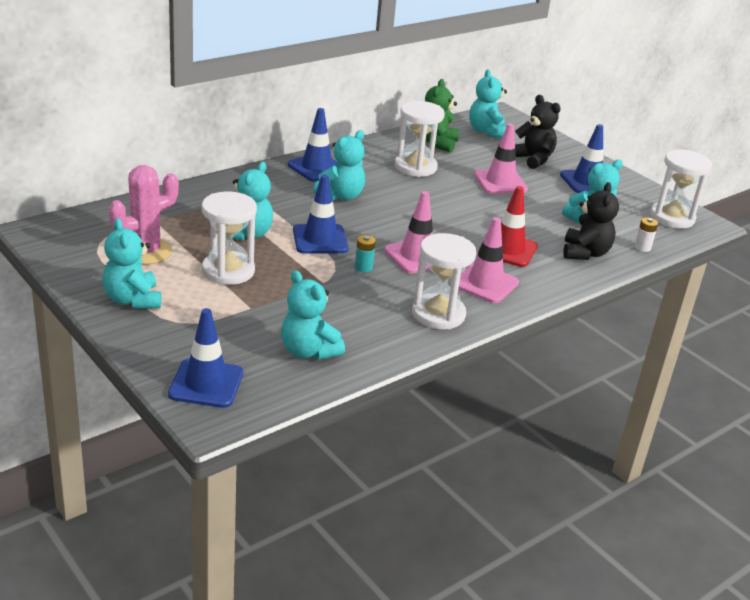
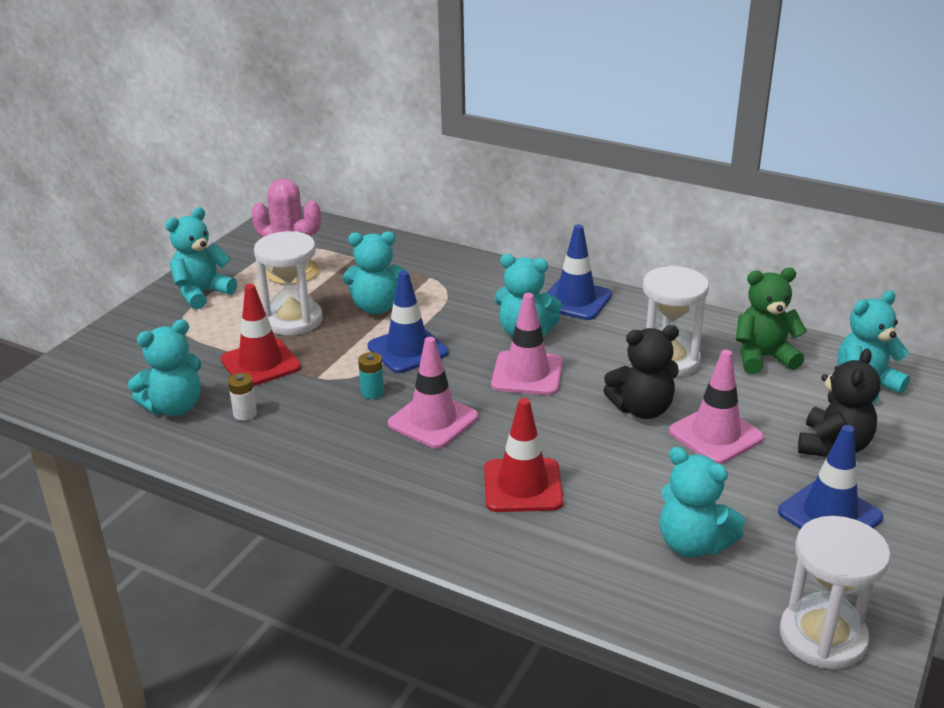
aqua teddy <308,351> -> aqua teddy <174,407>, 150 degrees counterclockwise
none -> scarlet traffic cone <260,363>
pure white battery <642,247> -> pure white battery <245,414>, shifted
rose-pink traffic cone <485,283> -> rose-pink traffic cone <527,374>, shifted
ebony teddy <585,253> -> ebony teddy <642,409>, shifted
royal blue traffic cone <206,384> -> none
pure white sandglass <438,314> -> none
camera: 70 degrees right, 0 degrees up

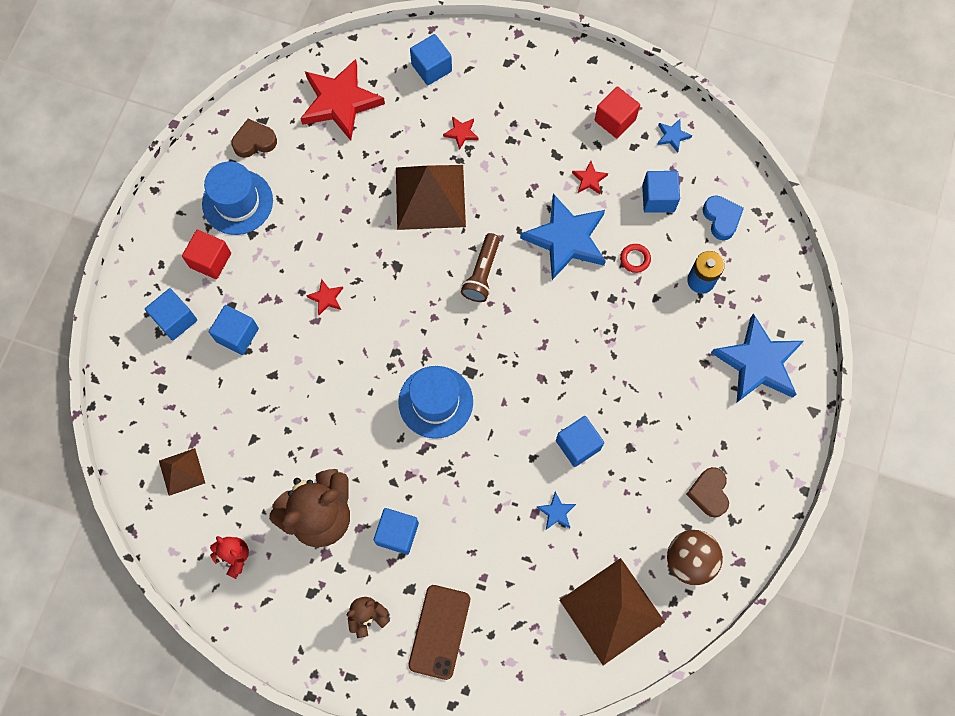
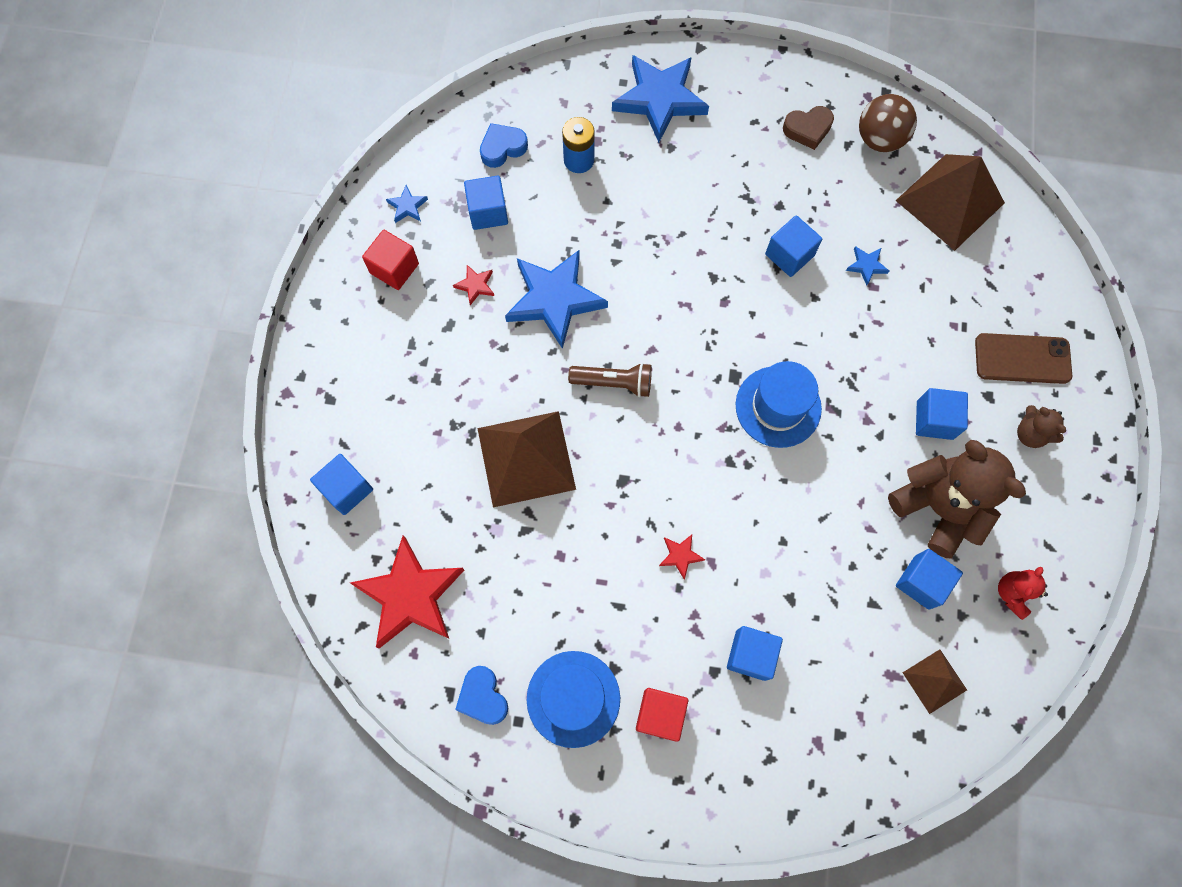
dark brown love heart <254,141> -> royal blue love heart <483,697>
royal blue block <175,319> -> royal blue block <921,582>, shifted
scarlet star shape <461,133> -> none
scarlet hoop <635,259> -> none
camera: 100 degrees left, 0 degrees up

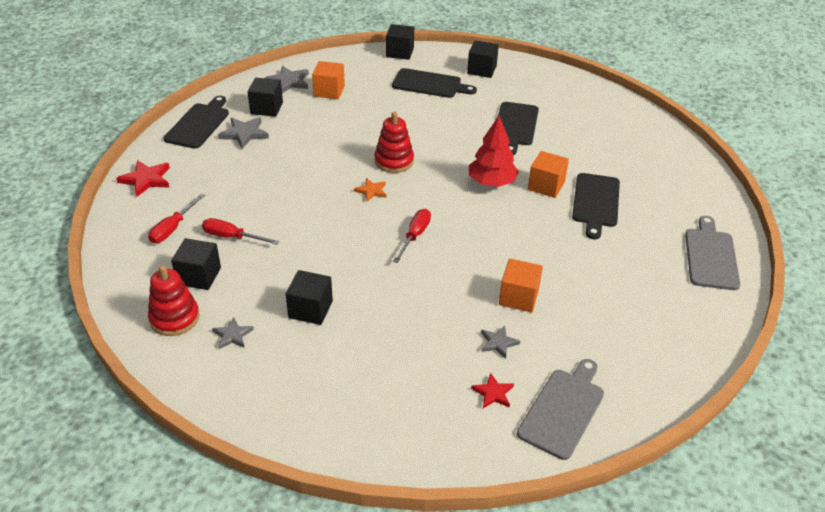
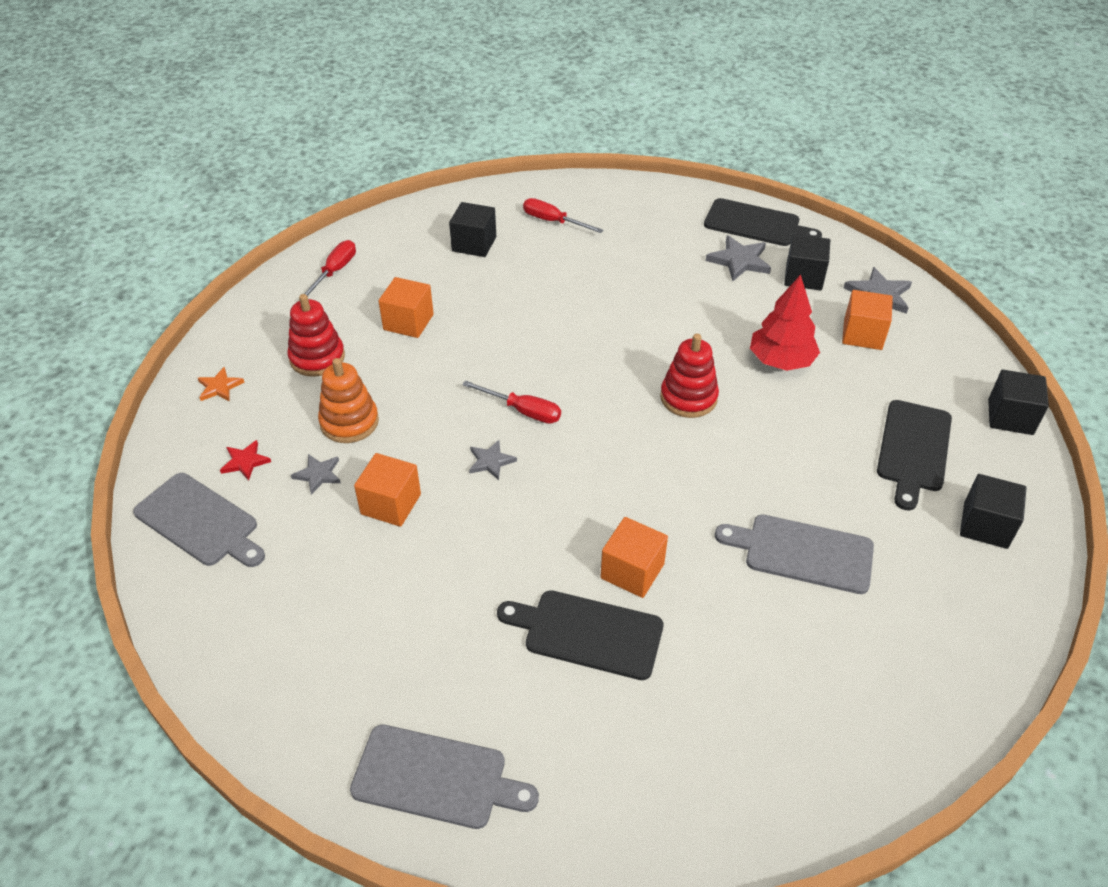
bright orange star shape <371,191> -> bright orange star shape <219,387>, shifted
scarlet stacking toy <174,318> -> scarlet stacking toy <317,358>, shifted
scarlet hand screwdriver <232,237> -> scarlet hand screwdriver <335,271>, shifted
none -> bright orange stacking toy <349,422>
ebony block <310,309> -> bright orange block <408,322>
grey star shape <232,335> -> grey star shape <491,461>, shifted
ebony chopping board <515,126> -> grey chopping board <802,553>
scarlet toy tree <491,182> -> scarlet toy tree <781,361>, shifted
scarlet star shape <146,180> -> none
camera: 95 degrees right, 5 degrees up

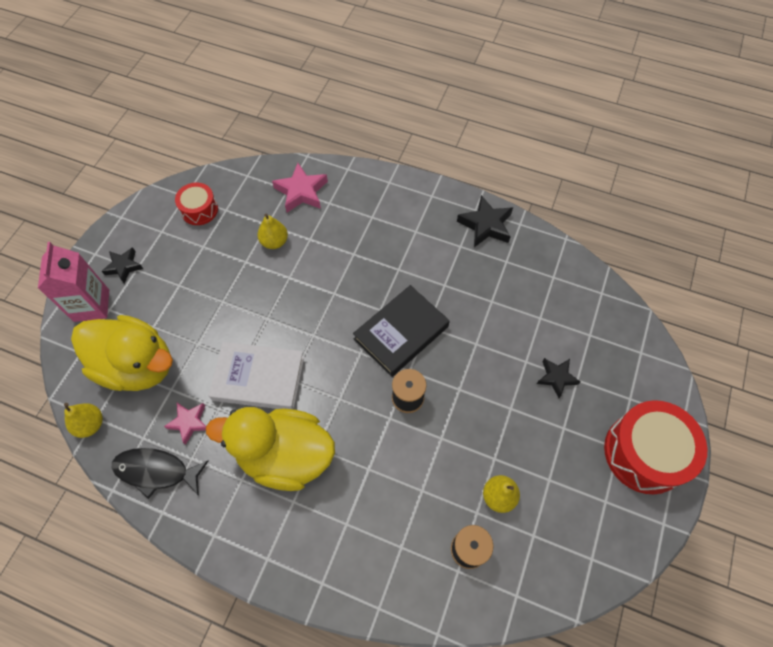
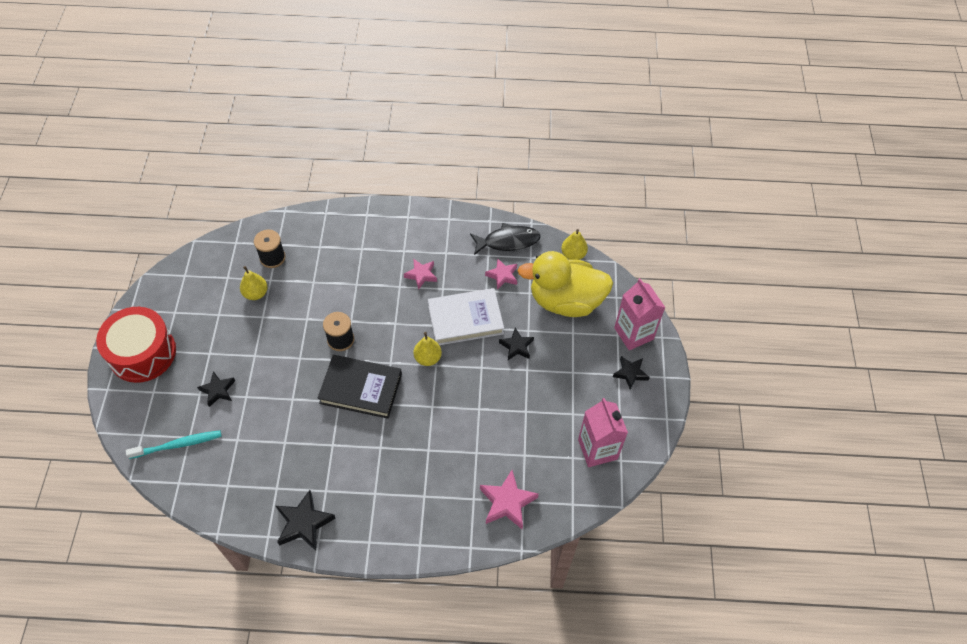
none -> aqua dental brush <178,445>
ebony hardback <401,333> -> ebony hardback <361,389>, 75 degrees clockwise
golden duck <285,456> -> rose-pink star shape <421,275>
golden pear <274,242> -> golden pear <428,358>, shifted
none -> ebony star shape <516,346>
scarlet toy drum <199,210> -> rose-pink milk carton <597,449>
camera: 160 degrees right, 5 degrees down

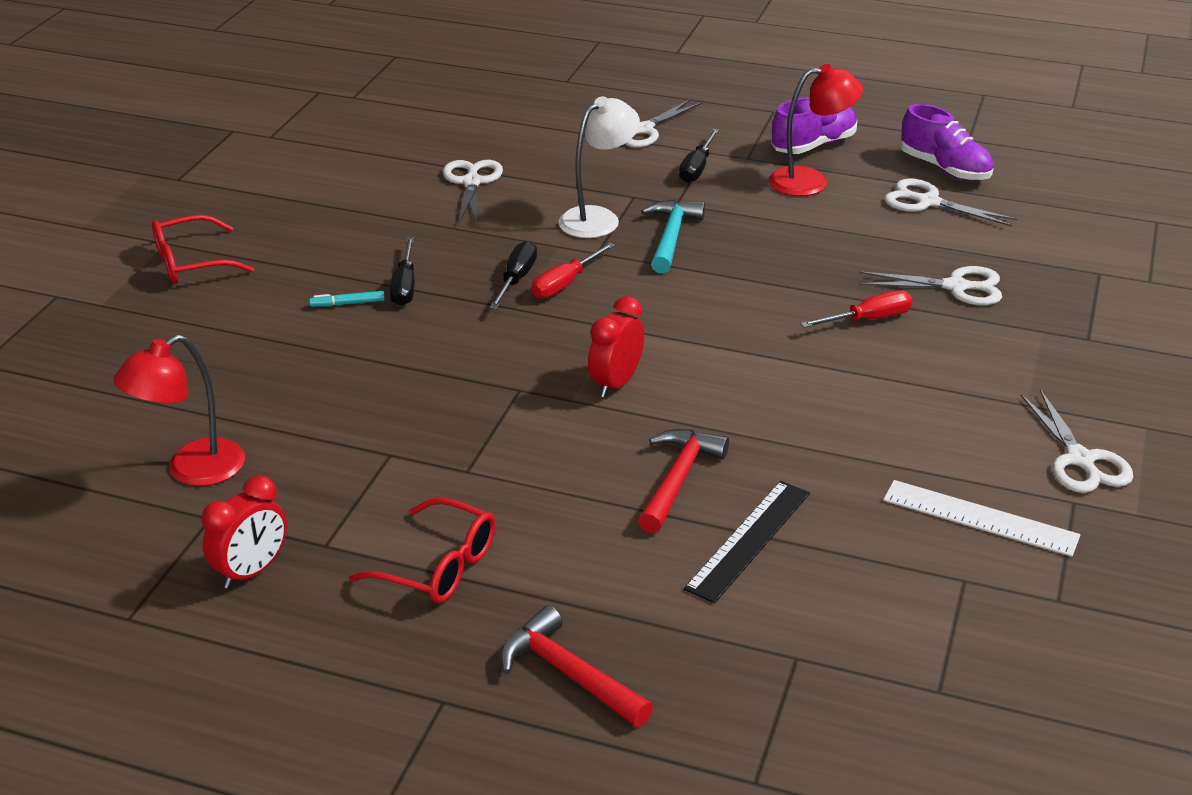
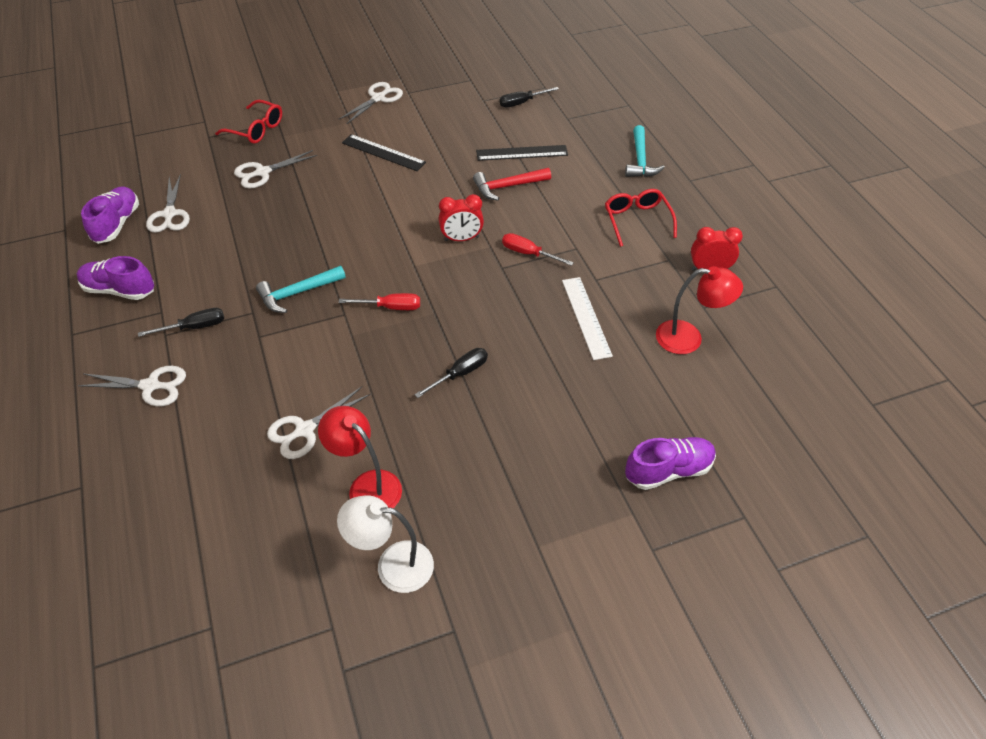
scarlet eyeglasses <192,262> -> scarlet eyeglasses <256,129>, shifted
pure white pair of scissors <955,287> -> pure white pair of scissors <263,172>, 90 degrees counterclockwise
scarlet reading lamp <810,181> -> scarlet reading lamp <367,485>, shifted
pure white reading lamp <598,218> -> pure white reading lamp <393,565>, shifted
none -> ebony straightedge <383,152>
ebony hand screwdriver <516,279> -> ebony hand screwdriver <522,103>, shifted
scarlet hand screwdriver <868,319> -> scarlet hand screwdriver <528,253>, shifted
pure white straightedge <980,518> -> pure white straightedge <586,317>, shifted
scarlet claw hammer <569,674> -> aqua claw hammer <640,160>
none -> violet lace-up shoe <668,470>
aqua felt pen <348,303> -> none
camera: 130 degrees left, 15 degrees up

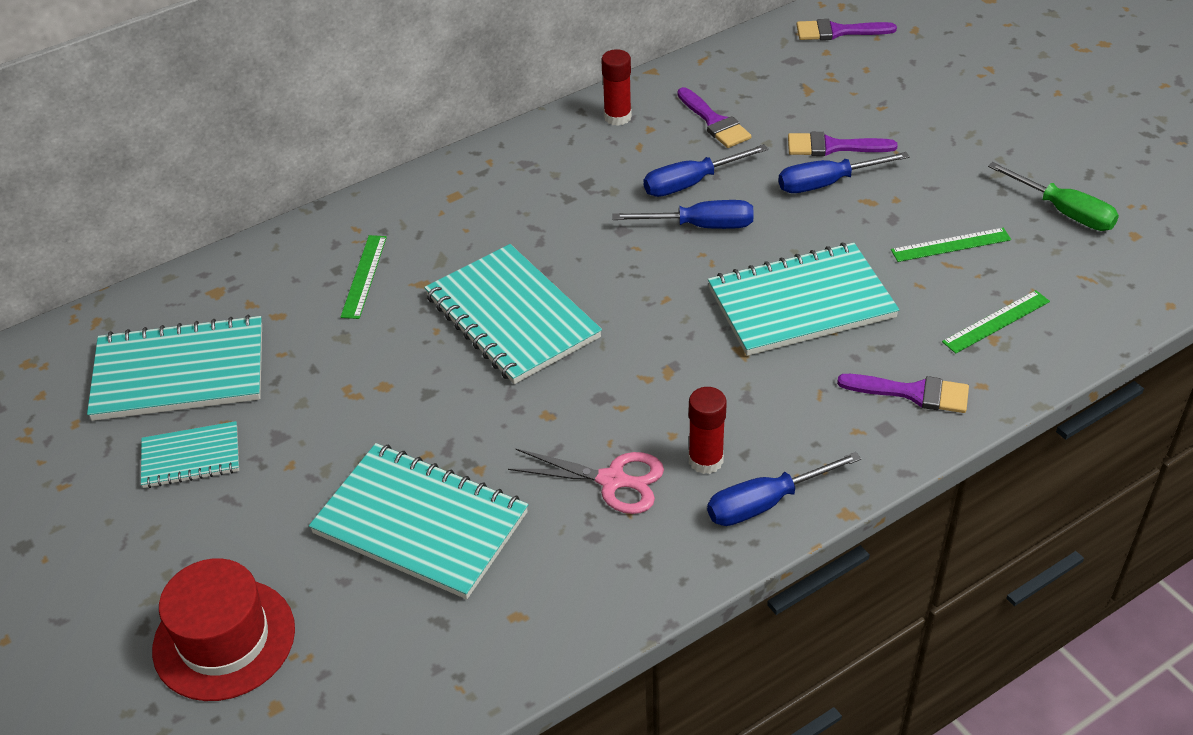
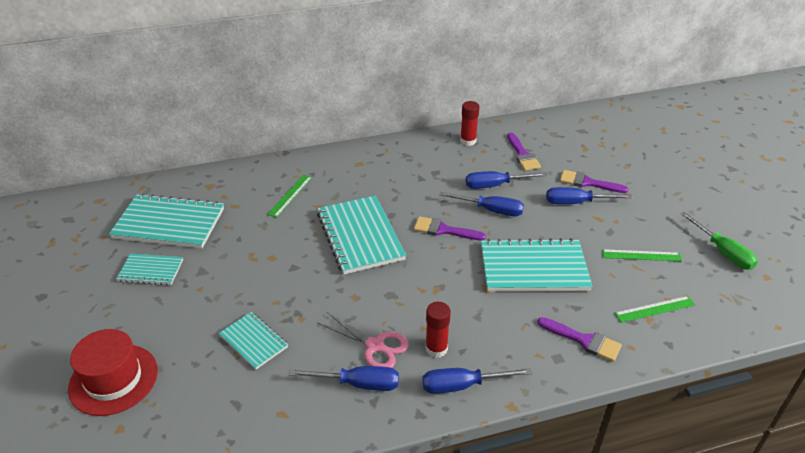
aqua notebook <420,523> -> aqua notebook <253,341>, x0.54
none -> royal blue hand screwdriver <358,384>
violet paintbrush <838,31> -> violet paintbrush <444,230>, shifted
camera: 15 degrees right, 5 degrees down

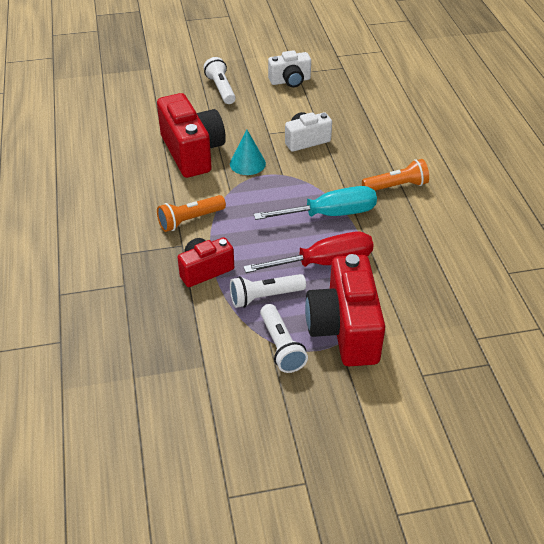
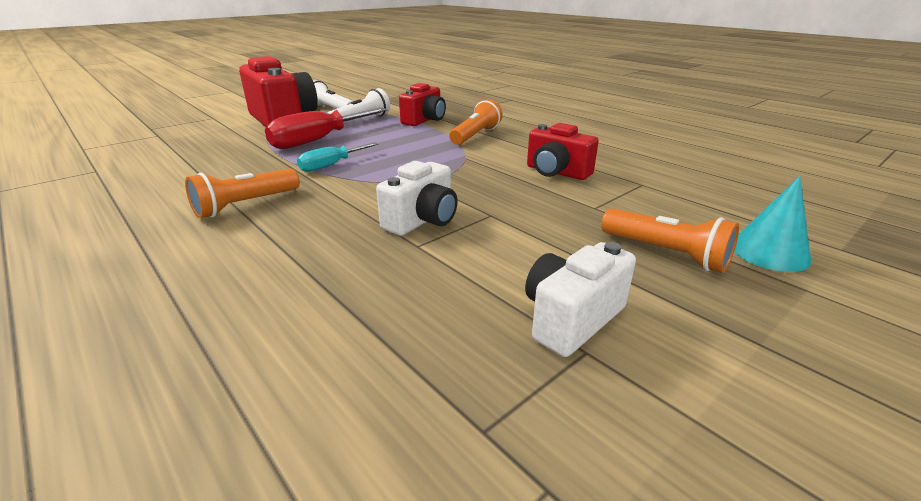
aqua hand screwdriver <330,214> -> aqua hand screwdriver <331,165>, x0.58
scarlet camera <192,152> -> scarlet camera <556,172>, x0.58
pure white pocket torch <221,89> -> bright orange pocket torch <666,253>
aqua cone shape <247,163> -> aqua cone shape <769,252>, shifted
camera: 150 degrees right, 15 degrees down

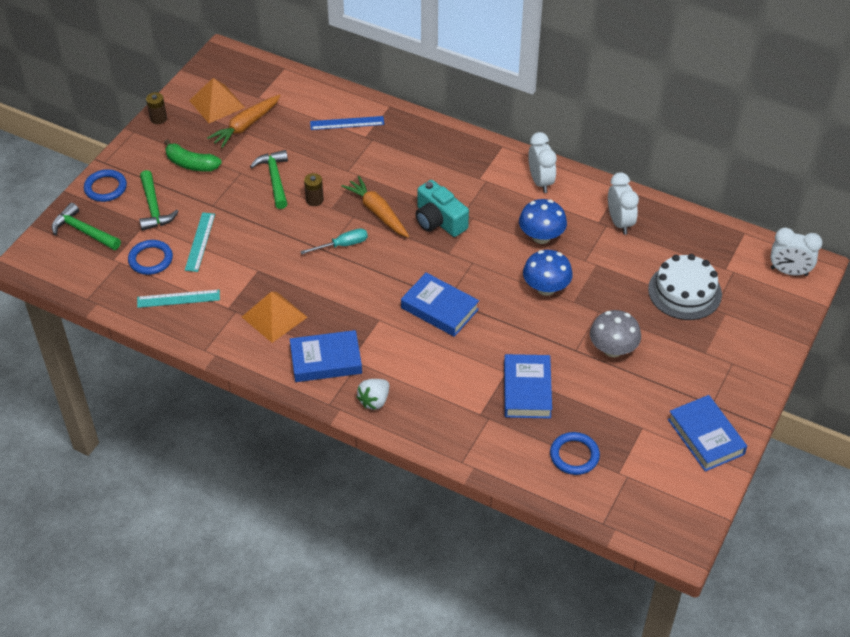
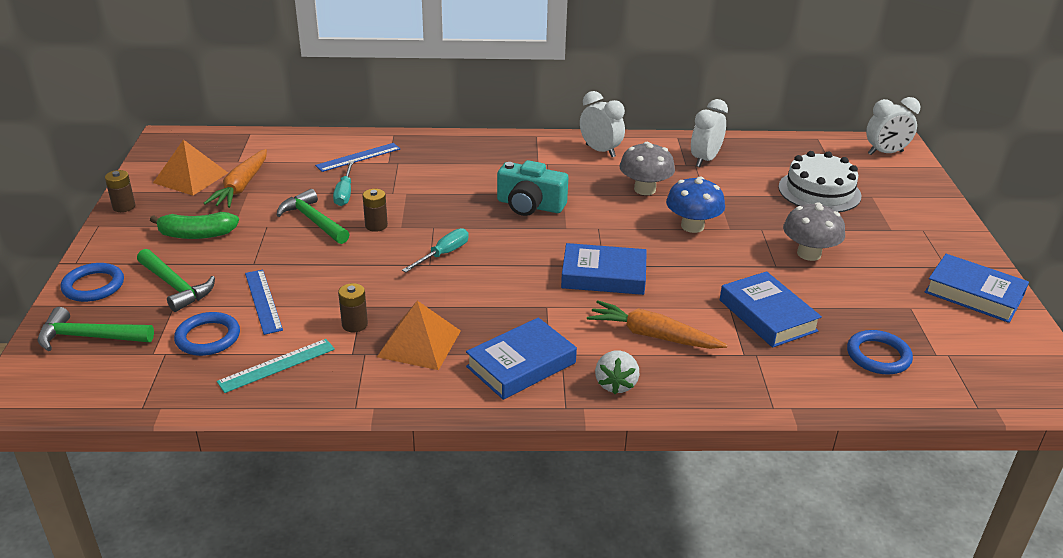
aqua straightedge <200,242> -> royal blue straightedge <263,301>
none -> aqua hand screwdriver <344,193>
none -> dark brown battery <354,324>
bright orange toy carrot <377,212> -> bright orange toy carrot <652,335>, shifted
royal blue fungus <541,237> -> grey fungus <644,189>
pure white clock <619,222> -> pure white clock <705,160>, 105 degrees counterclockwise
camera: 30 degrees left, 15 degrees down

